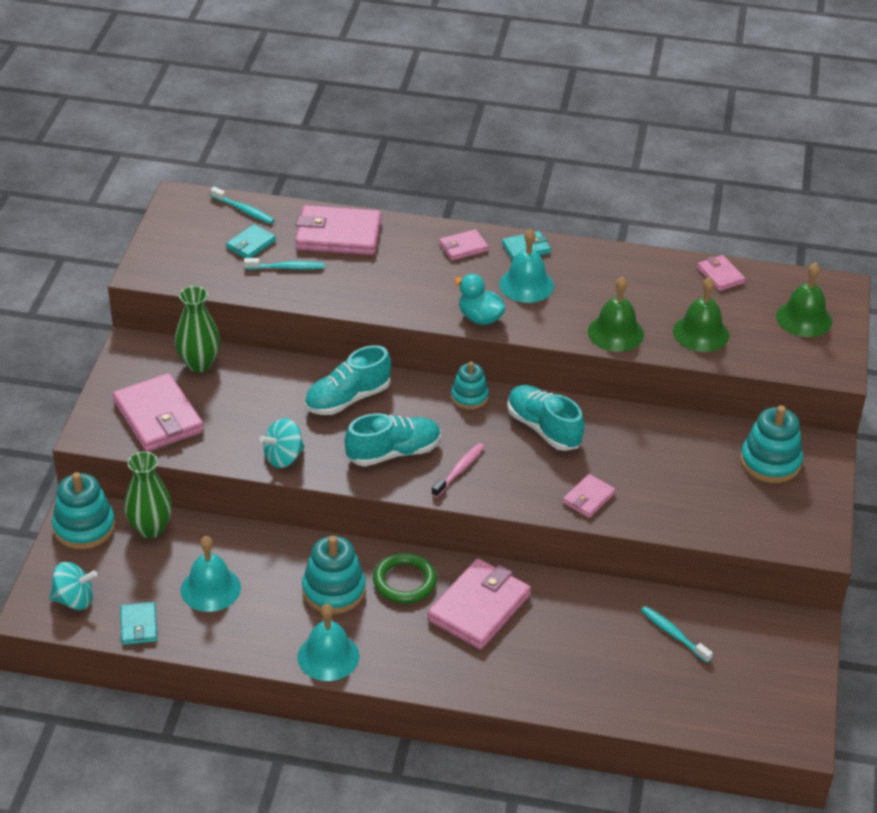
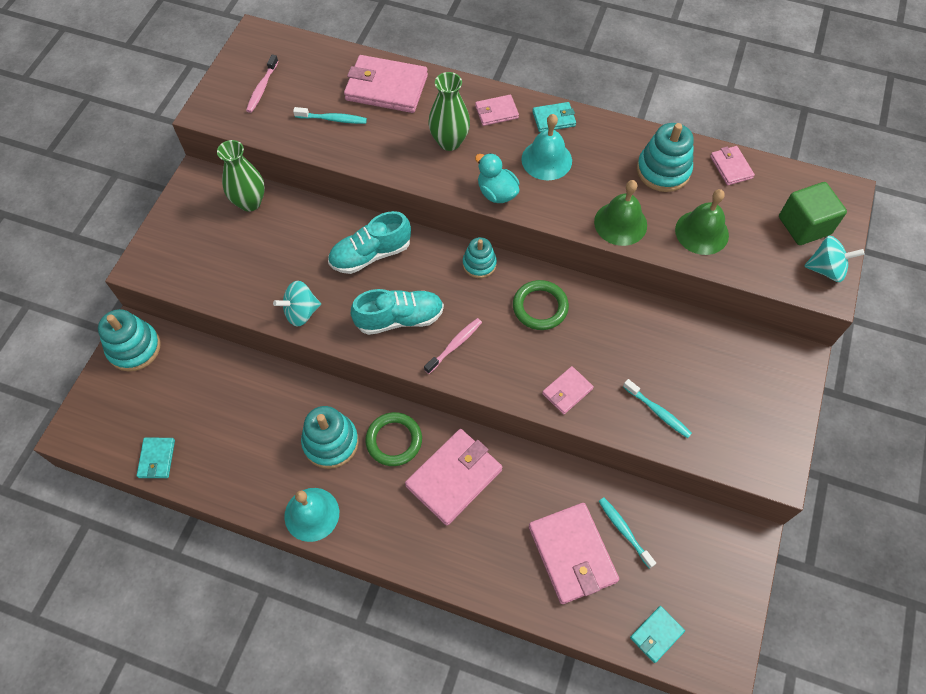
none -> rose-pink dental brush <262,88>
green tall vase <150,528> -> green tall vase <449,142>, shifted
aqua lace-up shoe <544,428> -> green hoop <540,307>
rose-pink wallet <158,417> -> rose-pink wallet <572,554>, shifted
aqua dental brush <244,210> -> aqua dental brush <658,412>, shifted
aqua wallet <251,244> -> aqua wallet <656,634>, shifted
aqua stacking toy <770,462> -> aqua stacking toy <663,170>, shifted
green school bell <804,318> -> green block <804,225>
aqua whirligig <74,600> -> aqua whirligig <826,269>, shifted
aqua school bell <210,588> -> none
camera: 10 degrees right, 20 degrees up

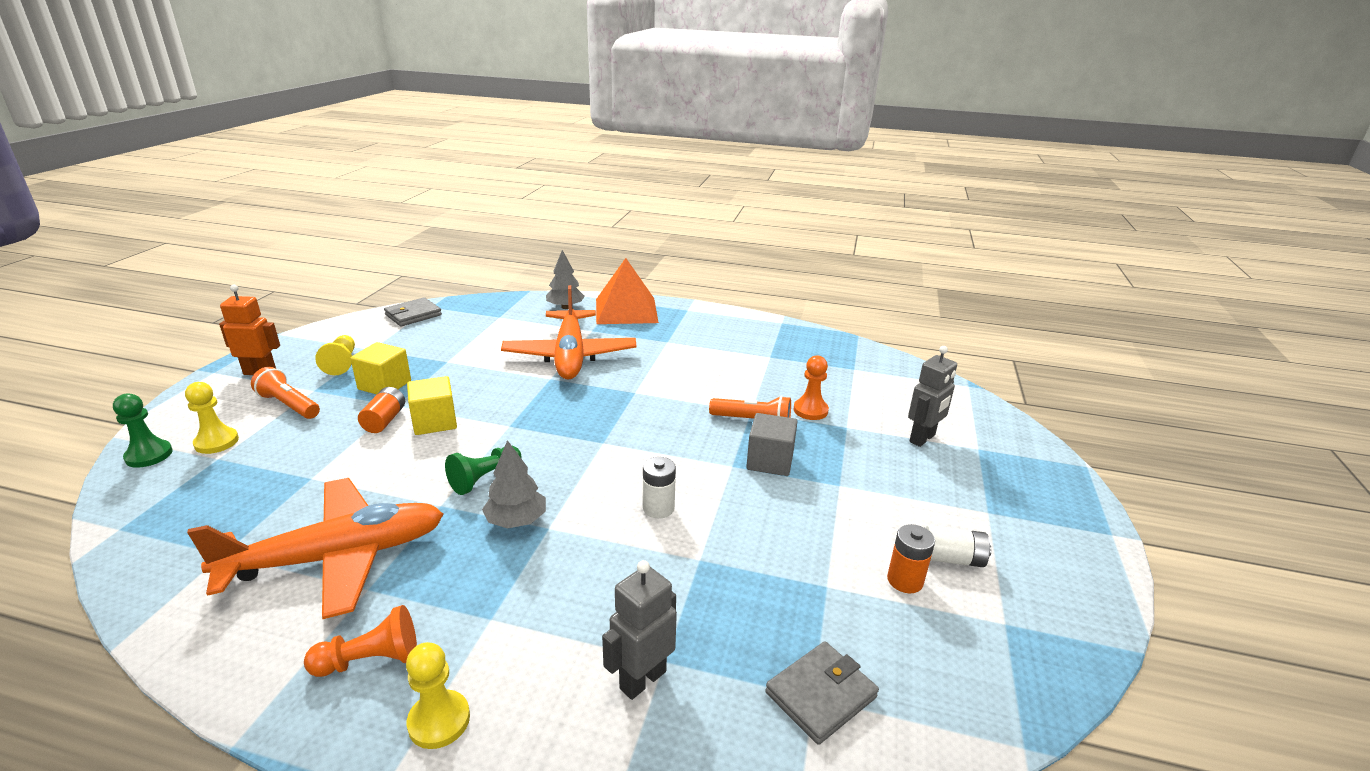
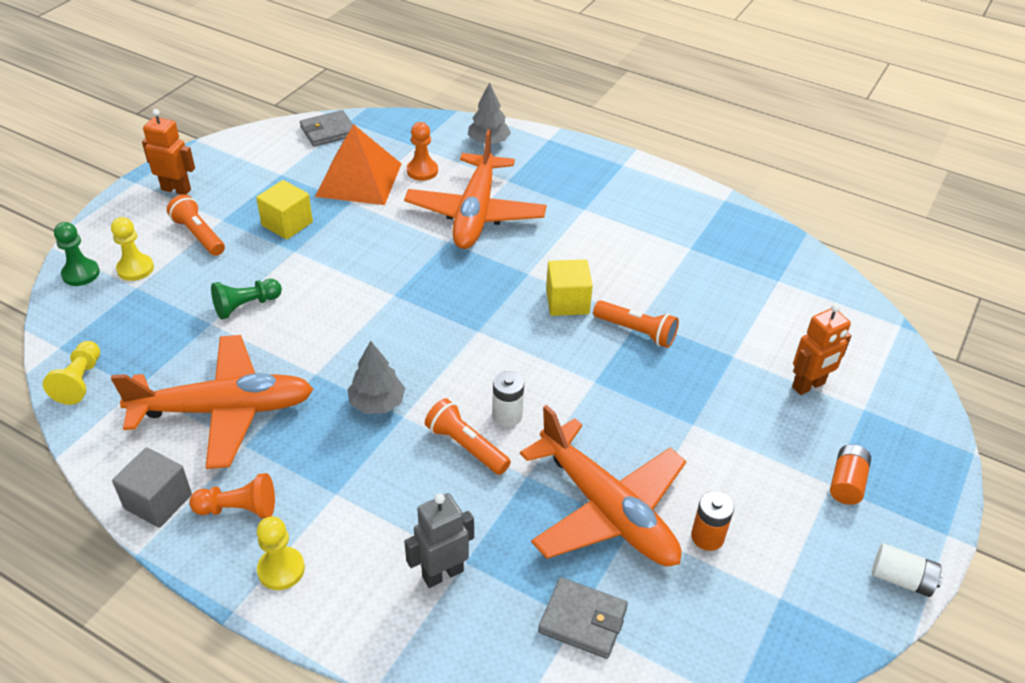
golden chess pawn <341,363> -> golden chess pawn <80,381>, shifted
grey block <770,461> -> grey block <158,501>, shifted
green chess pawn <485,479> -> green chess pawn <246,306>, shifted
bright orange solid pyramid <626,310> -> bright orange solid pyramid <359,179>, shifted
bright orange chess pawn <810,410> -> bright orange chess pawn <422,171>, shifted
none -> bright orange pocket torch <466,446>
none -> bright orange plane <607,510>
grey wallet <820,695> -> grey wallet <583,620>, 45 degrees clockwise
golden block <435,422> -> golden block <567,302>, shifted
grey robot <922,438> -> bright orange robot <808,386>
bright orange battery <384,420> -> bright orange battery <846,483>, shifted
pure white battery <952,558> -> pure white battery <901,579>, shifted
camera: 15 degrees right, 15 degrees up

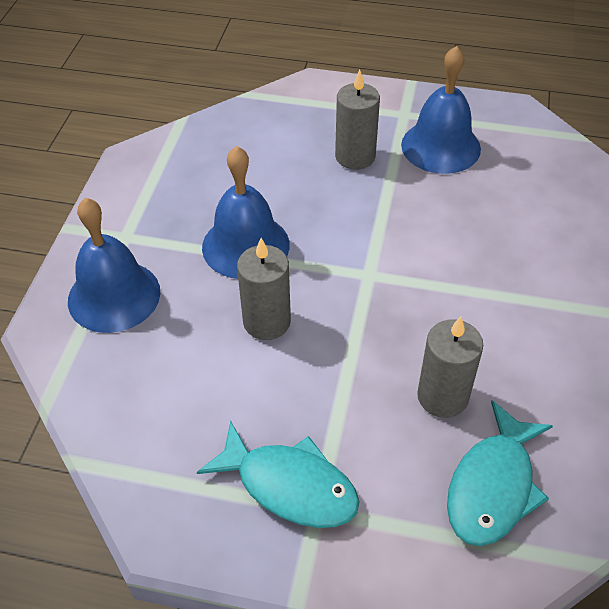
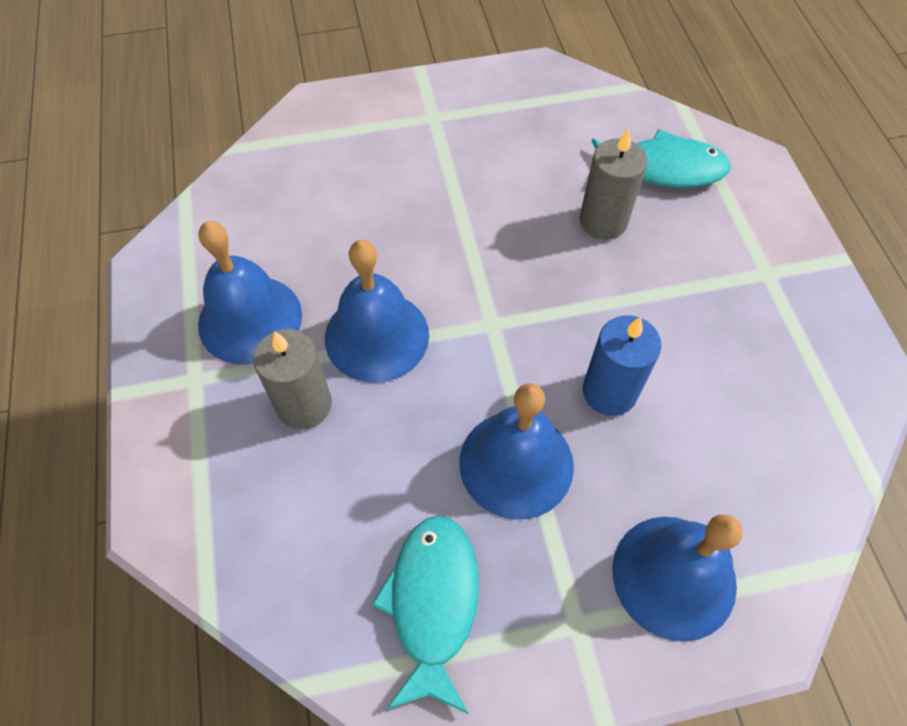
none -> royal blue school bell <377,336>
aqua fish <289,486> -> aqua fish <433,603>, shifted
grey candle <267,321> -> royal blue candle <609,392>
camera: 115 degrees left, 10 degrees up

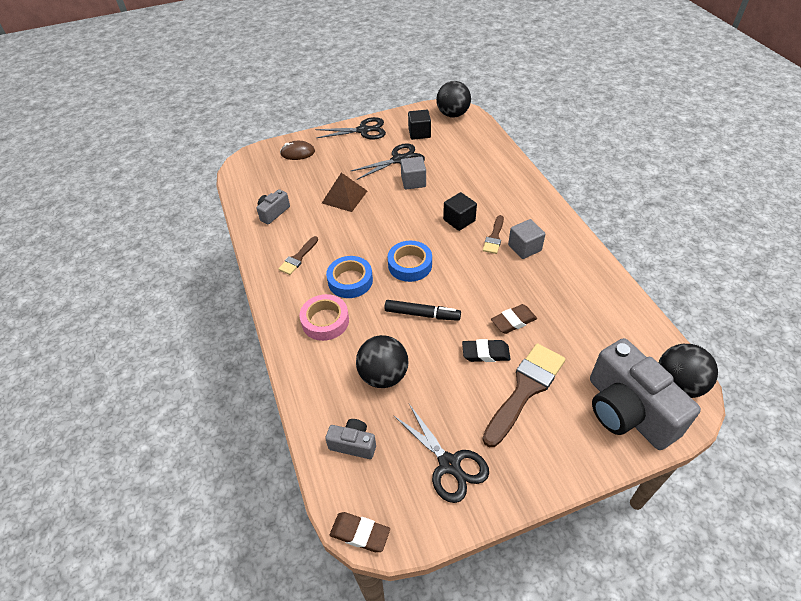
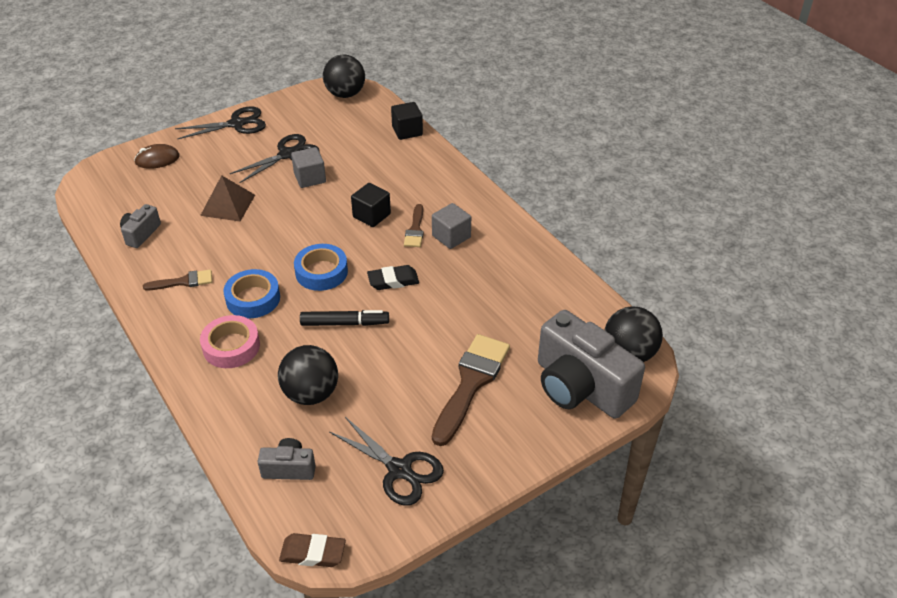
dark brown paintbrush <298,258> -> dark brown paintbrush <183,282>, 120 degrees counterclockwise
ebony gum eraser <485,353> -> ebony gum eraser <393,281>, shifted
ebony block <419,133> -> ebony block <407,131>, shifted
dark brown gum eraser <513,321> -> none
camera: 15 degrees left, 5 degrees down

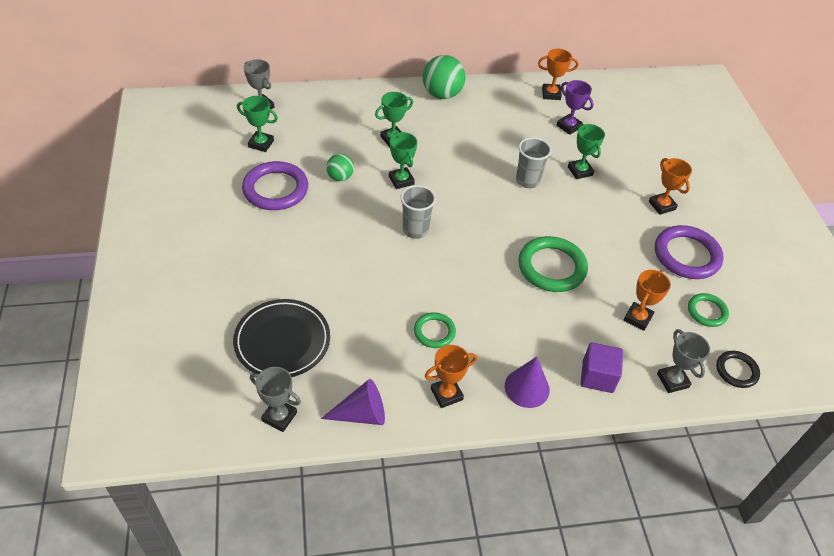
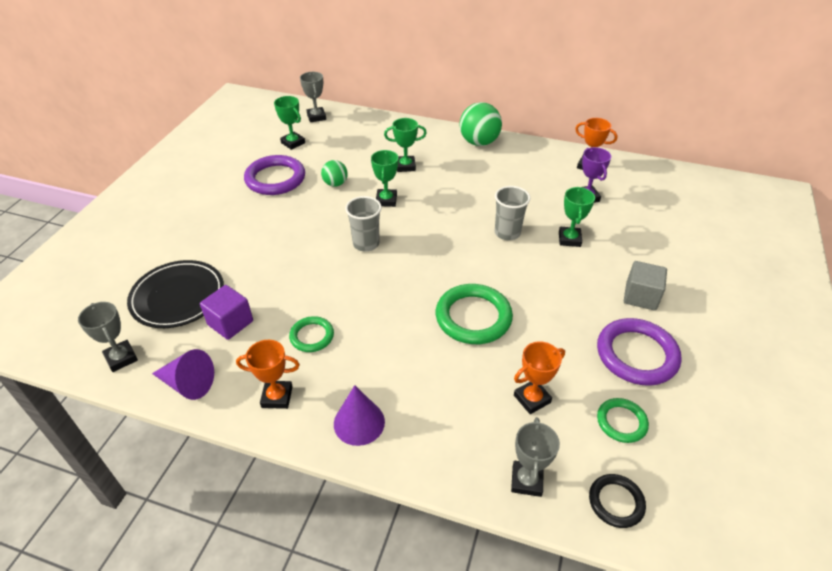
violet block <597,376> -> violet block <230,323>, shifted
bright orange prize cup <662,205> -> grey block <640,296>
camera: 30 degrees right, 5 degrees down

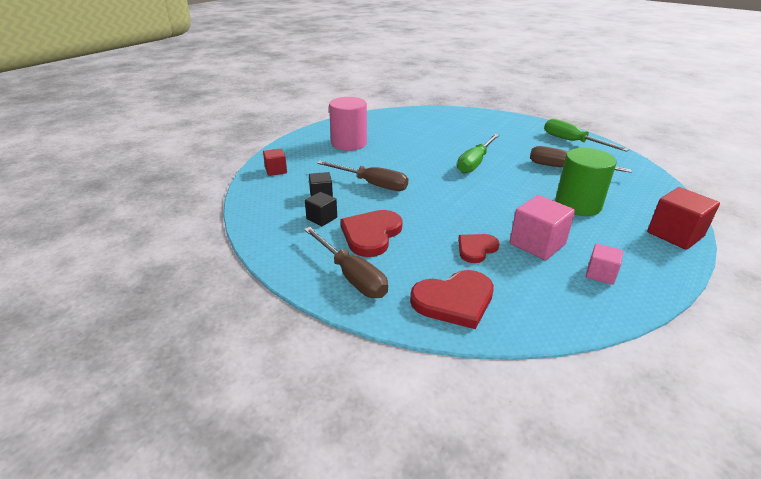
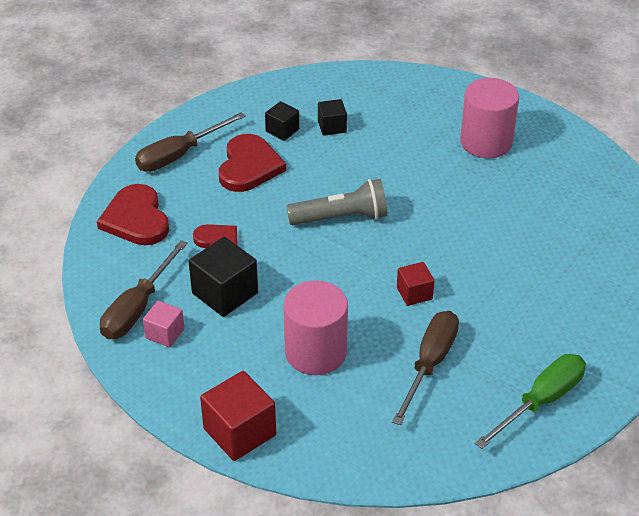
dark brown hand screwdriver <372,184> -> dark brown hand screwdriver <137,308>, shifted
rose-pink block <537,244> -> ebony block <225,293>
scarlet love heart <371,234> -> scarlet love heart <249,166>, 75 degrees clockwise
green cylinder shape <578,205> -> rose-pink cylinder shape <315,352>
none -> grey pocket torch <341,218>
scarlet block <276,170> -> scarlet block <414,293>, shifted
green hand screwdriver <475,163> -> none
camera: 90 degrees right, 10 degrees up

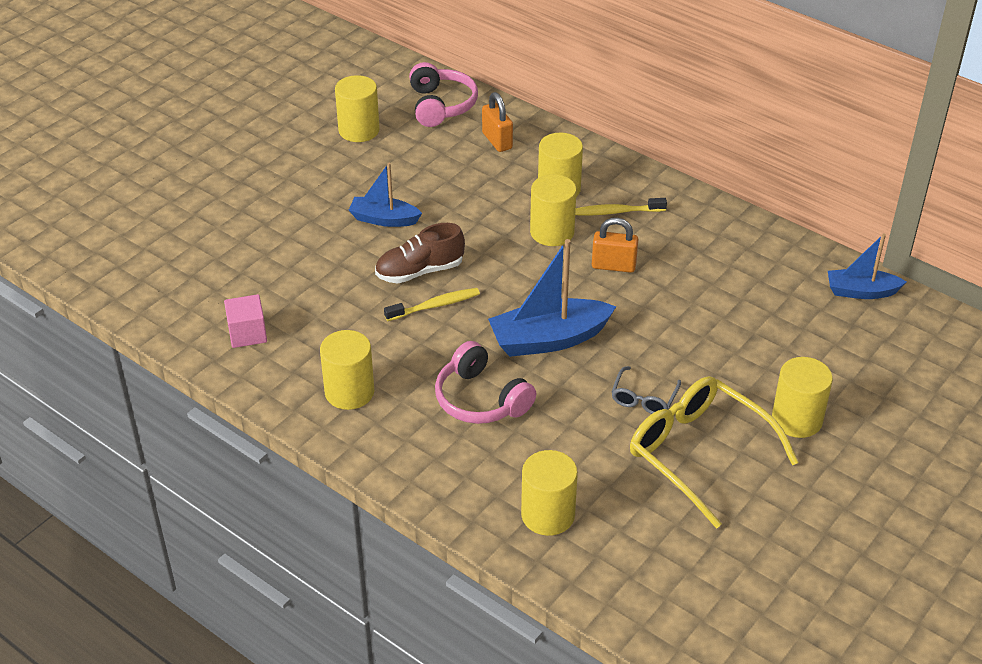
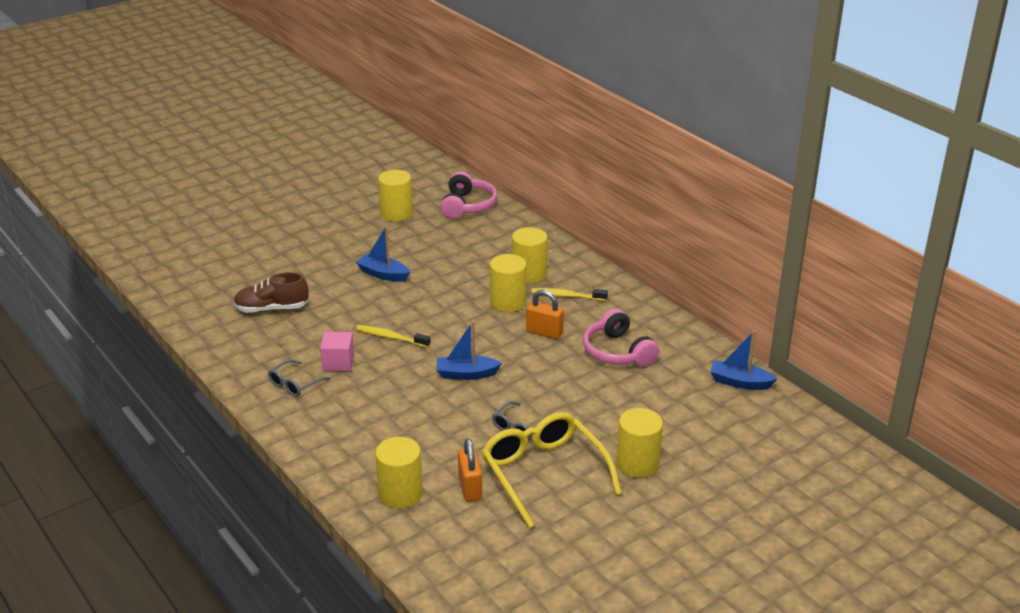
dark brown lace-up shoe <420,271> -> dark brown lace-up shoe <272,309>, shifted
golden cylinder shape <349,392> -> grey eyeglasses <295,384>
rose-pink block <247,333> -> rose-pink block <338,363>, shifted
golden dental brush <435,305> -> golden dental brush <390,337>, 150 degrees counterclockwise
royal blue sailboat <549,339> -> royal blue sailboat <466,374>, x0.62
bright orange small lock <497,141> -> bright orange small lock <470,488>, shifted
rose-pink headset <481,399> -> rose-pink headset <617,352>, shifted
camera: 15 degrees right, 10 degrees down

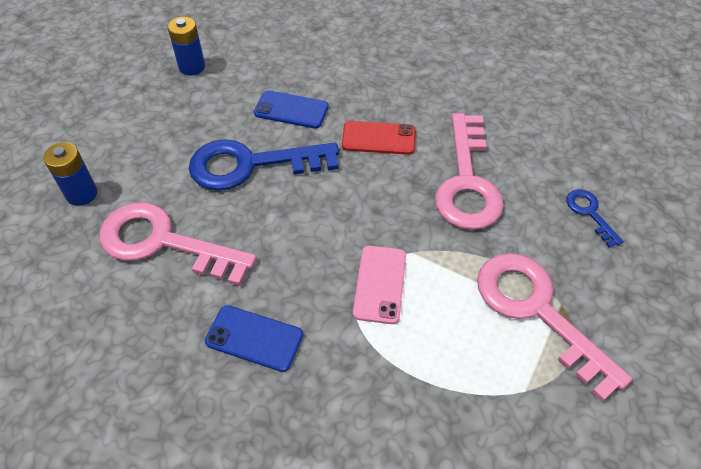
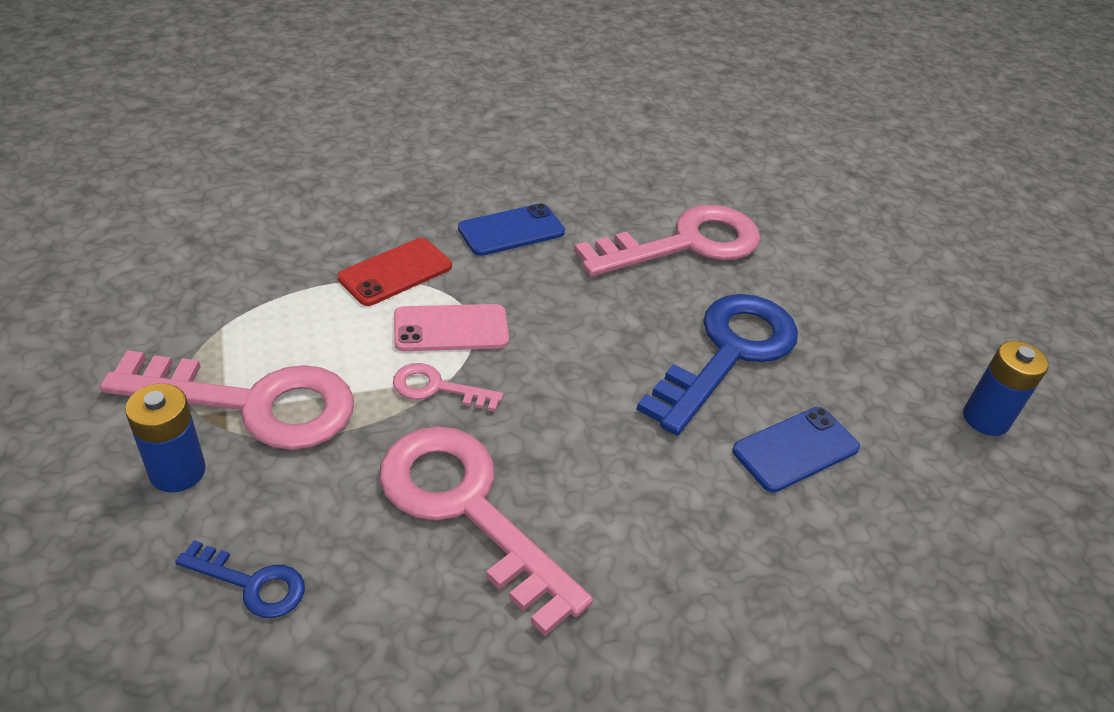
royal blue battery <82,194> -> royal blue battery <177,471>, shifted
scarlet smartphone <378,138> -> scarlet smartphone <395,272>, shifted
none -> rose-pink door key <437,388>
rose-pink smartphone <380,284> -> rose-pink smartphone <451,328>, 60 degrees counterclockwise
camera: 130 degrees right, 10 degrees down

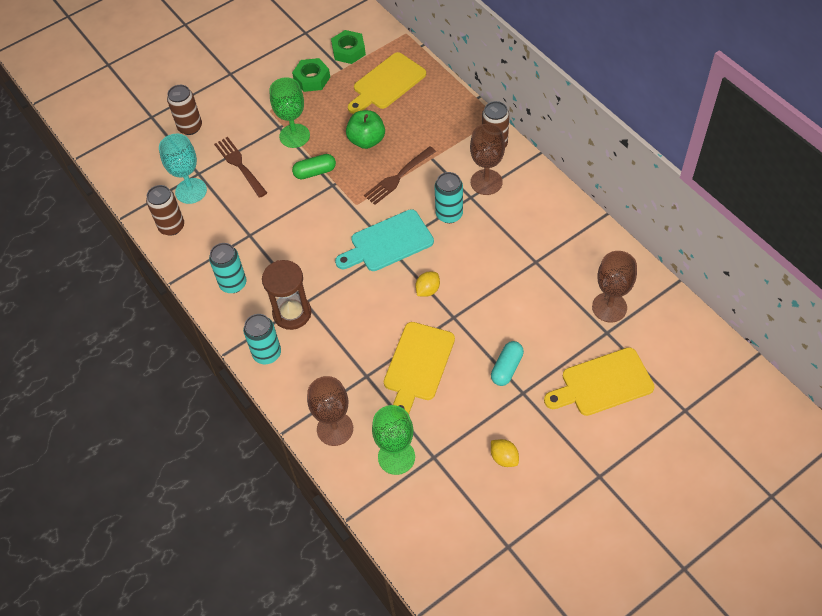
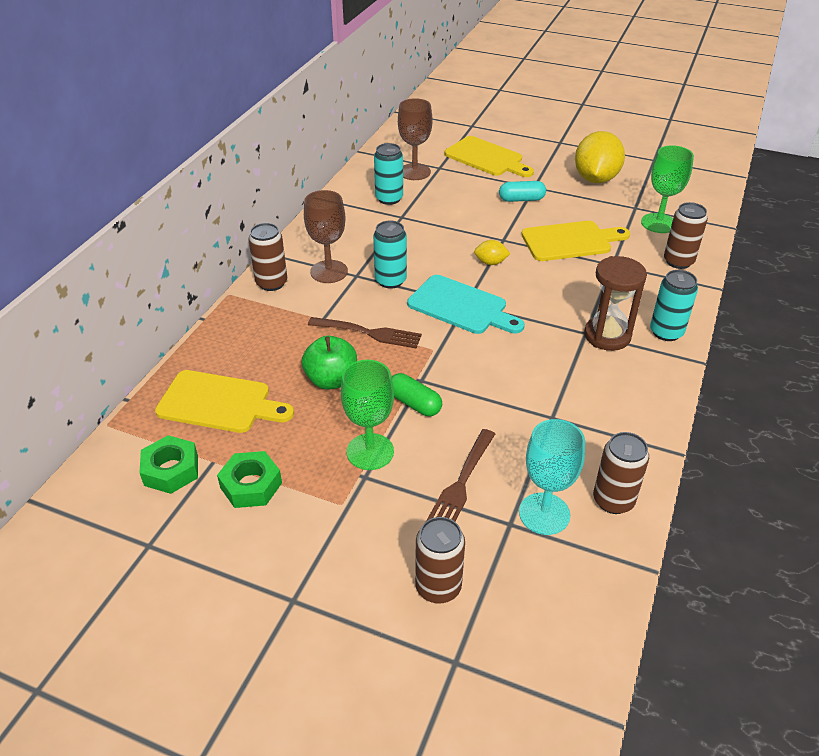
aqua soda can <233,284> -> aqua soda can <389,198>, shifted
golden citrus fruit <504,458> -> golden citrus fruit <595,179>, x2.21
dark brown chalice <335,429> -> dark brown soda can <678,261>
camera: 125 degrees left, 15 degrees down

